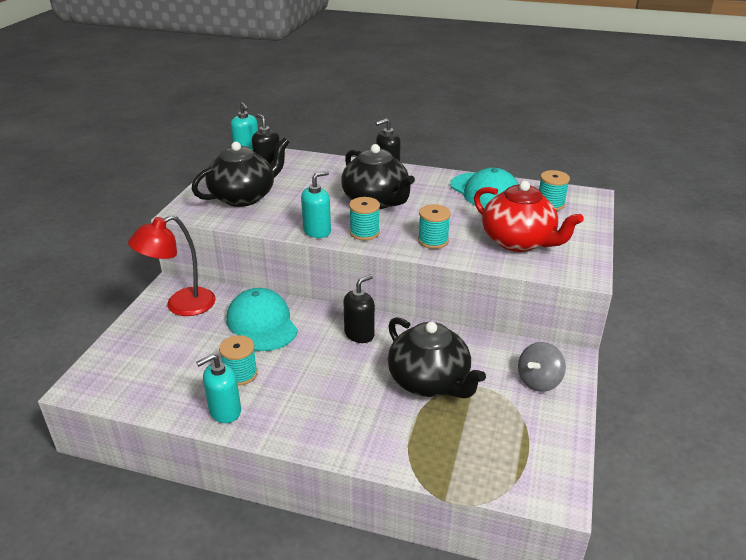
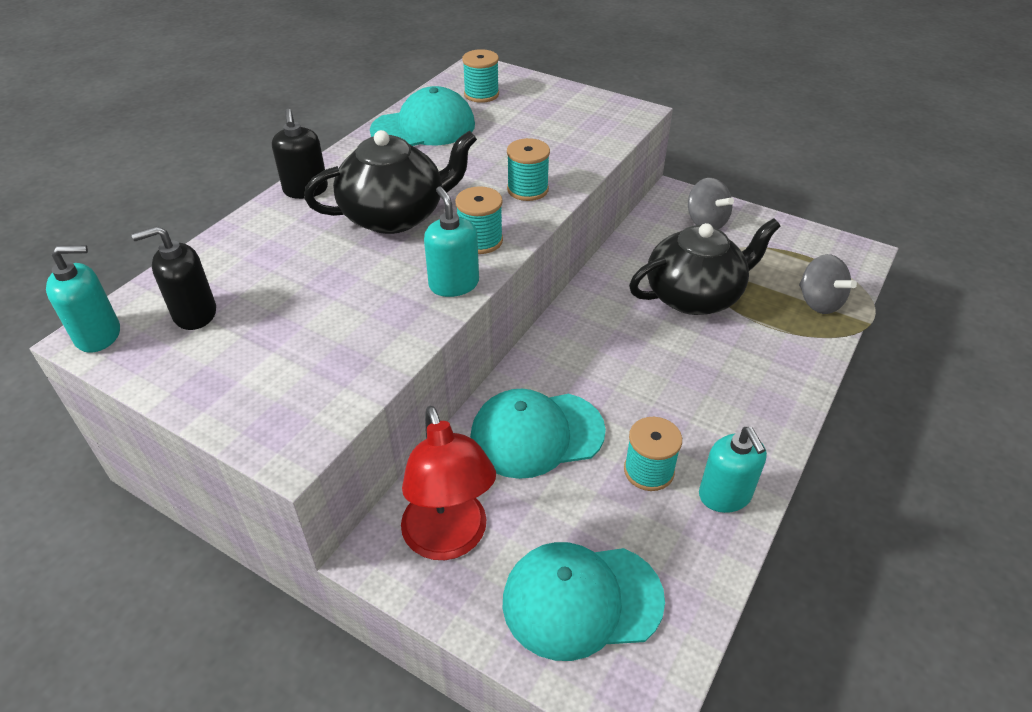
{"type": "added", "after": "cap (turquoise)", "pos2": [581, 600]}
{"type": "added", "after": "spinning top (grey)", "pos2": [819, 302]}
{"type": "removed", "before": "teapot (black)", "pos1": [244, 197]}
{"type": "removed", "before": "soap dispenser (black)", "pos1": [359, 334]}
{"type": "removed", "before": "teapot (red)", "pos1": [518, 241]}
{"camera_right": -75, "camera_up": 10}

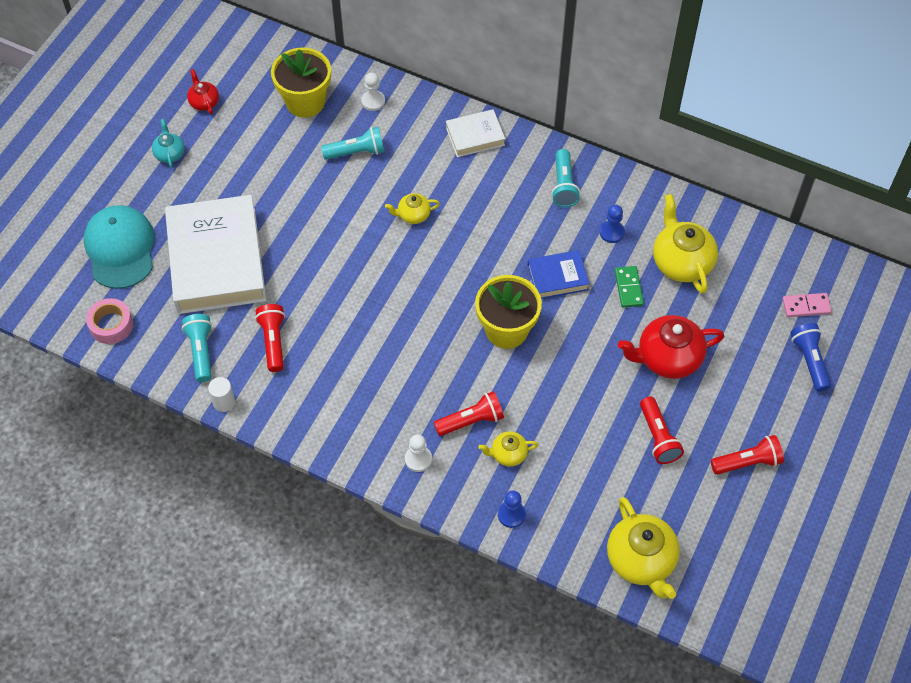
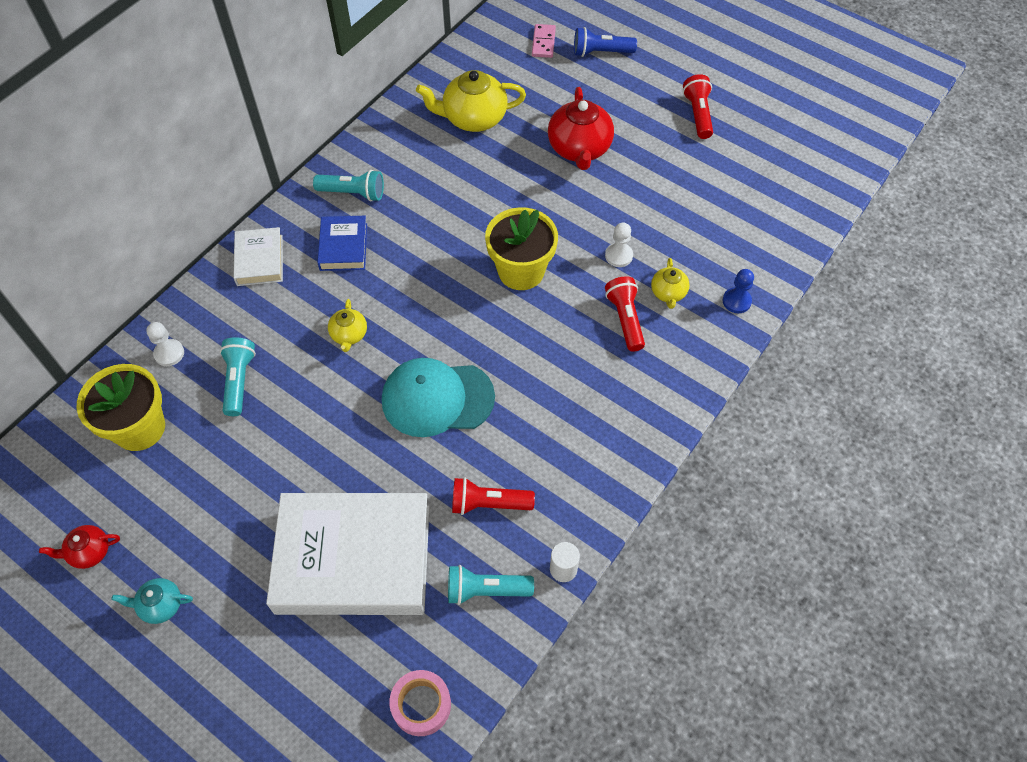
{"type": "moved", "before": "book (blue)", "pos1": [557, 277], "pos2": [343, 247]}
{"type": "moved", "before": "cap (turquoise)", "pos1": [120, 248], "pos2": [437, 398]}
{"type": "moved", "before": "pawn (white)", "pos1": [418, 459], "pos2": [618, 256]}
{"type": "removed", "before": "pawn (blue)", "pos1": [611, 232]}
{"type": "removed", "before": "teapot (yellow)", "pos1": [641, 560]}
{"type": "removed", "before": "domino (green)", "pos1": [628, 288]}
{"type": "removed", "before": "flashlight (red)", "pos1": [658, 437]}
{"camera_right": -80, "camera_up": 0}

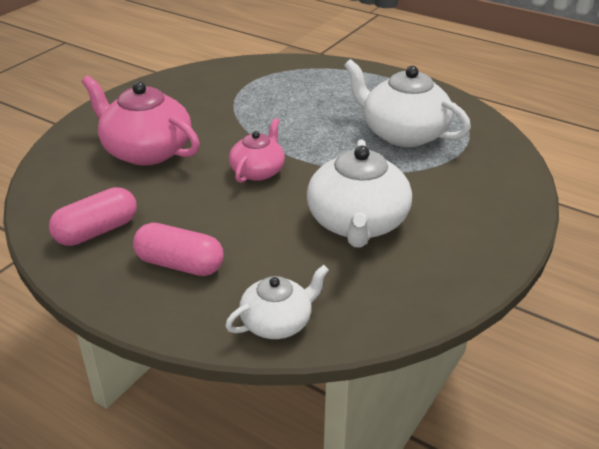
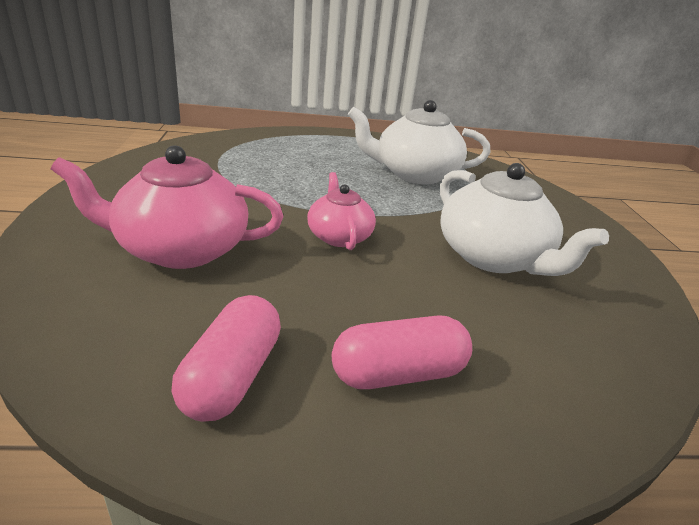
{"type": "removed", "before": "teapot (white)", "pos1": [277, 322]}
{"camera_right": -40, "camera_up": -5}

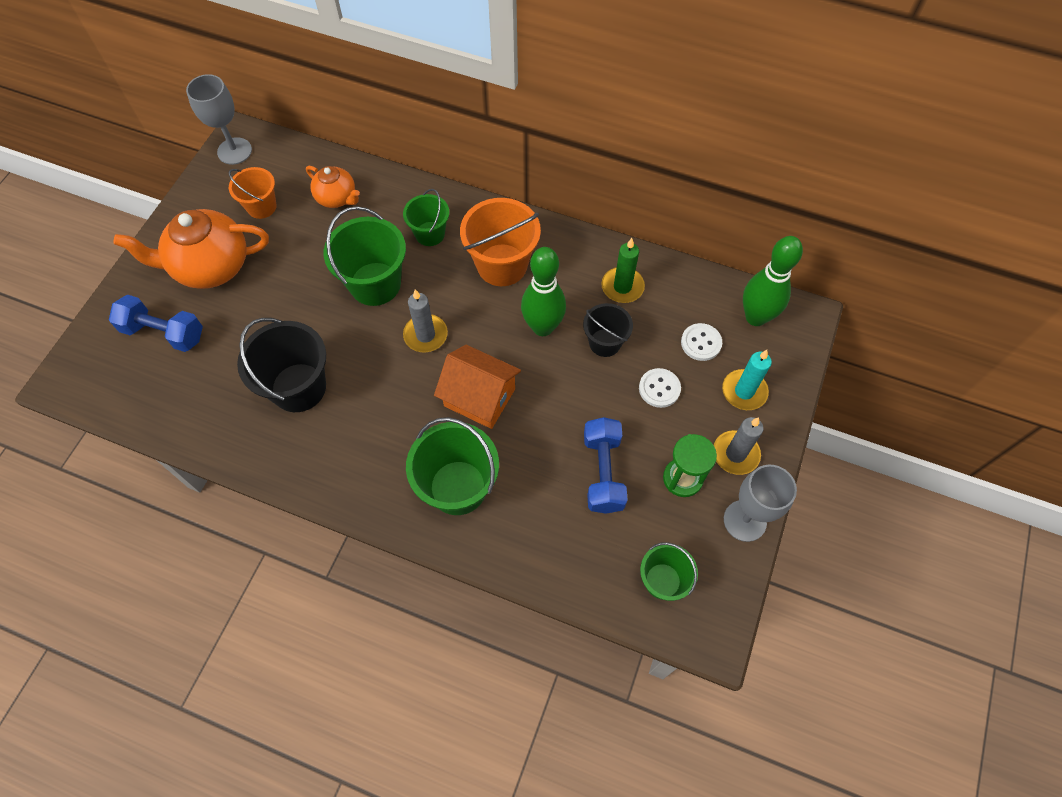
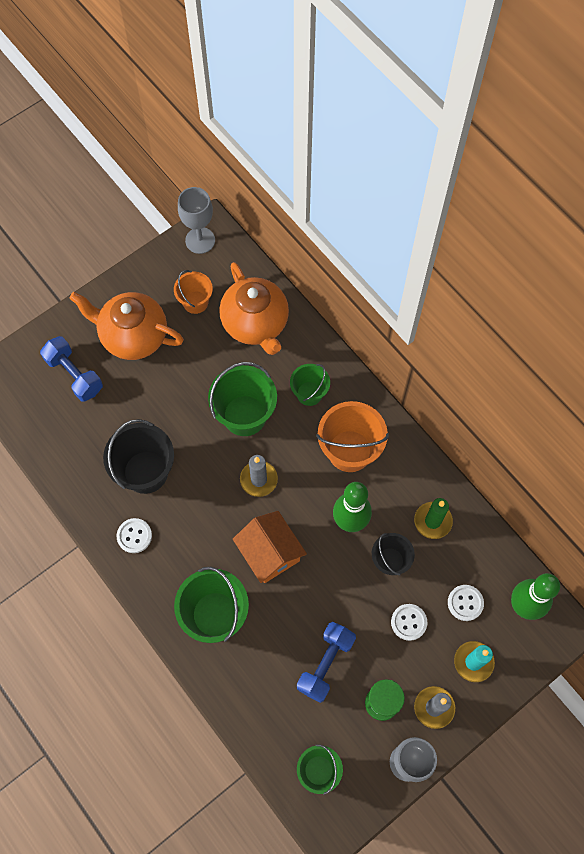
{"type": "added", "after": "button (white)", "pos2": [134, 536]}
{"type": "resized", "before": "teapot (orange)", "pos1": [337, 198], "pos2": [256, 324], "scale": 1.8}
{"camera_right": 30, "camera_up": 5}

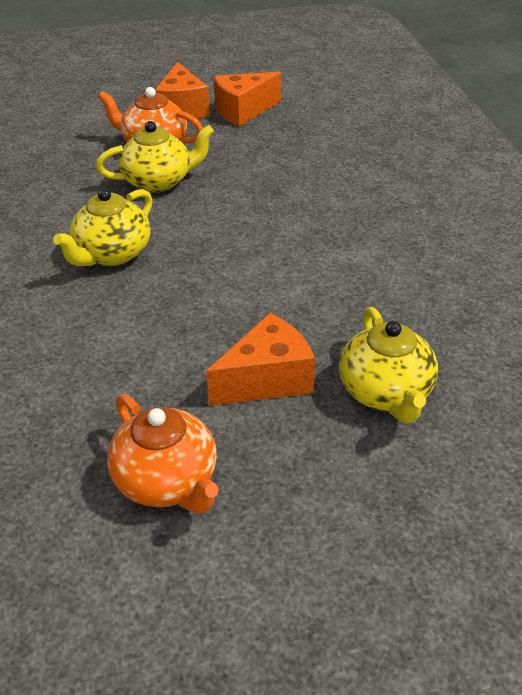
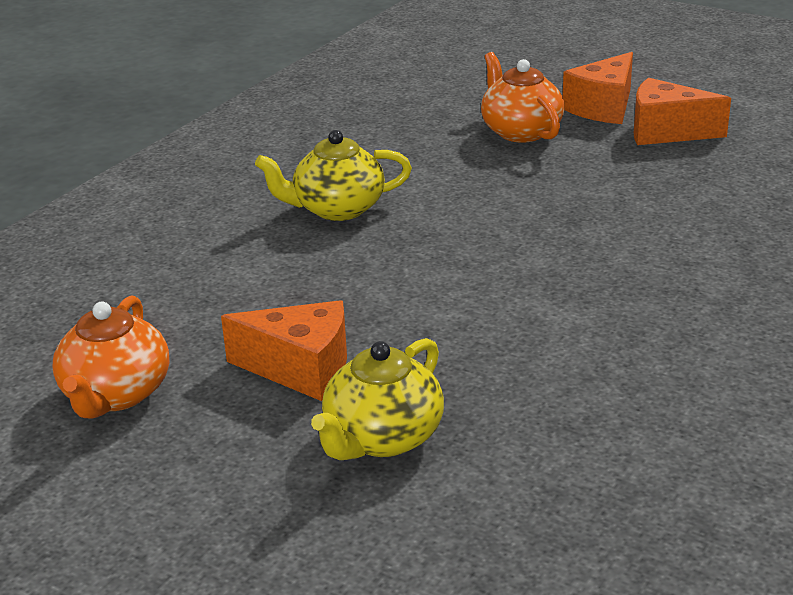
{"type": "removed", "before": "teapot (yellow)", "pos1": [158, 182]}
{"camera_right": 45, "camera_up": -10}

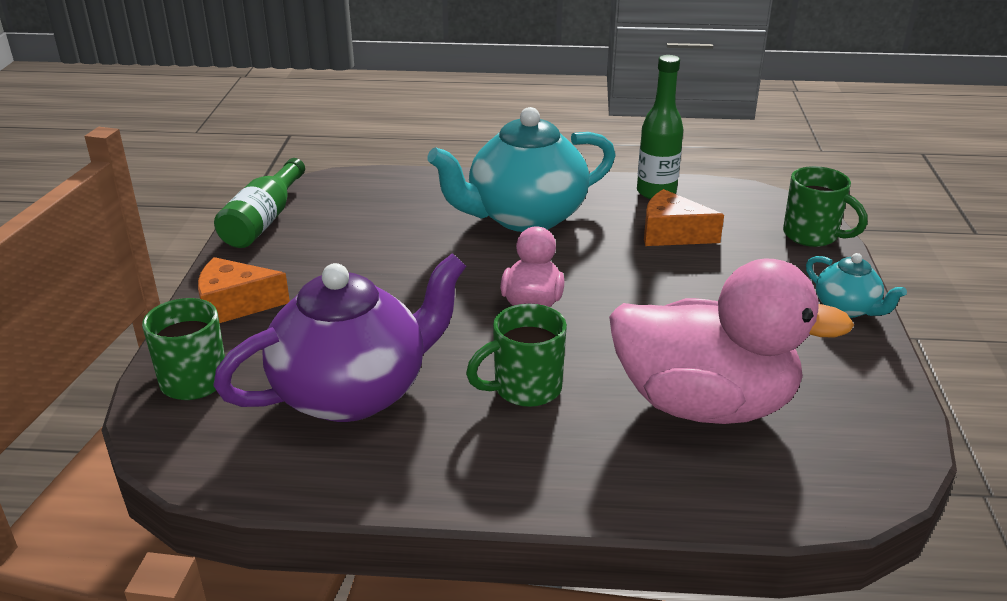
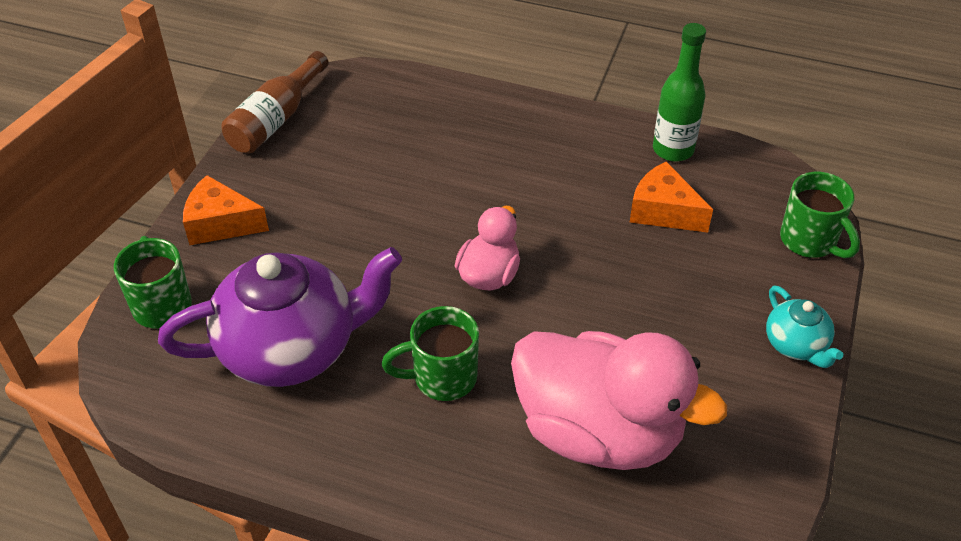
{"type": "recoloured", "before": "bottle (green)", "after": "bottle (brown)", "pos1": [264, 220], "pos2": [276, 119]}
{"type": "removed", "before": "teapot (turquoise)", "pos1": [524, 217]}
{"camera_right": 15, "camera_up": 15}

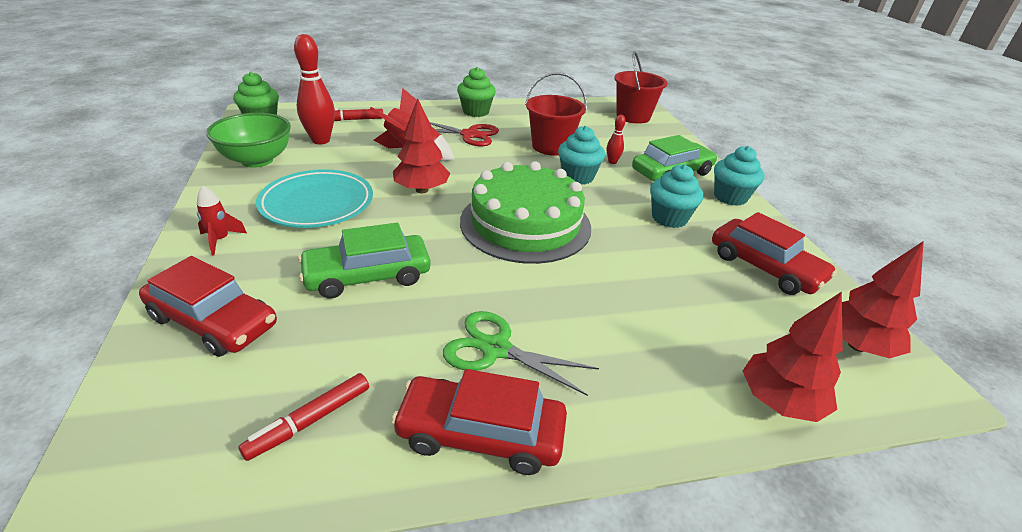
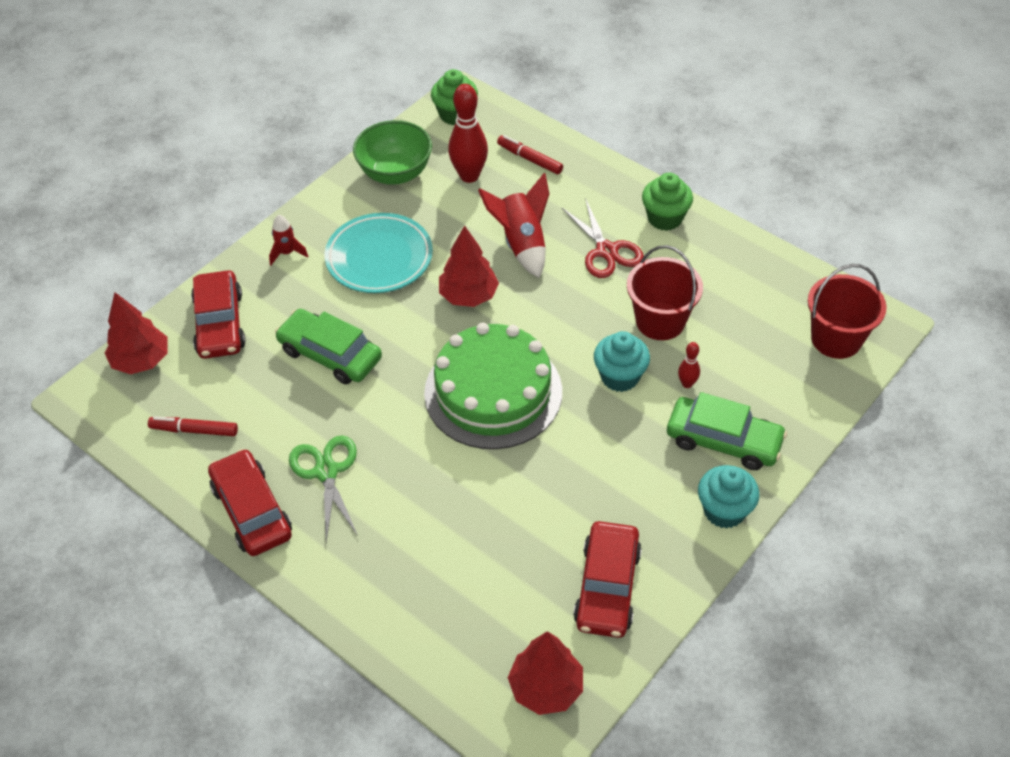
{"type": "moved", "before": "tree (red)", "pos1": [779, 402], "pos2": [141, 361]}
{"type": "removed", "before": "cupcake (turquoise)", "pos1": [669, 218]}
{"camera_right": 55, "camera_up": 15}

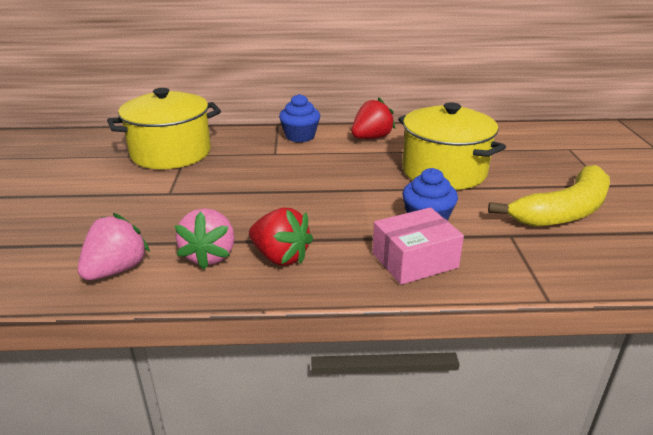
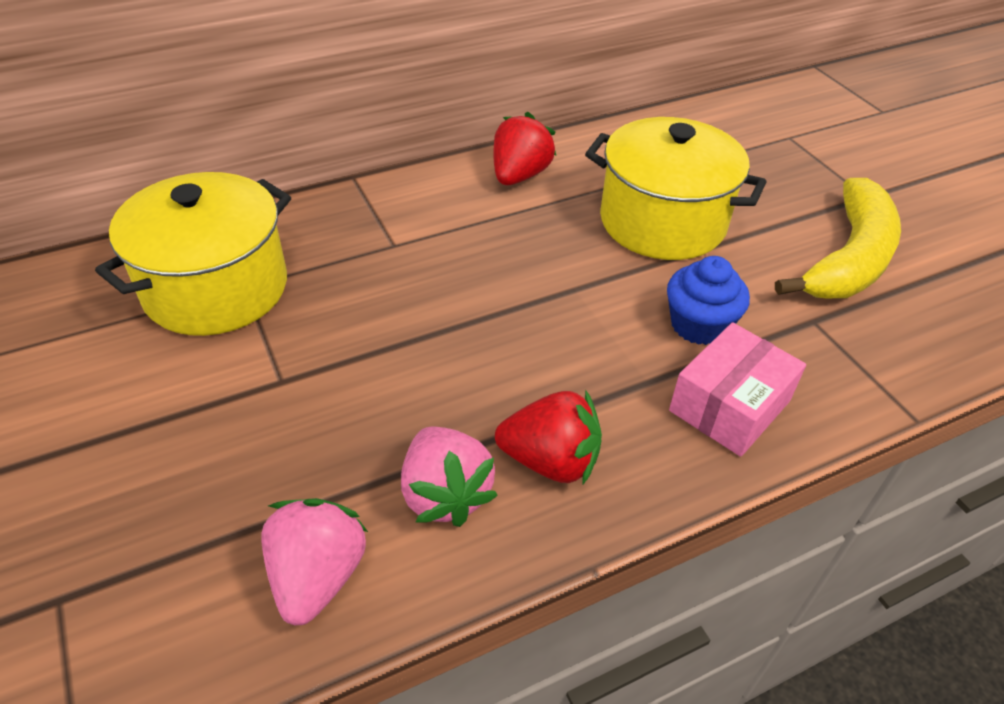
{"type": "removed", "before": "cupcake (blue)", "pos1": [300, 136]}
{"camera_right": -25, "camera_up": 15}

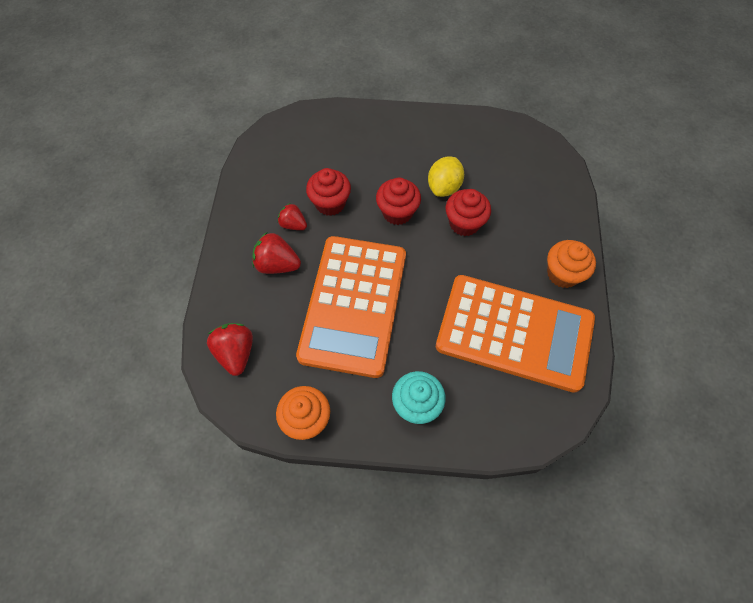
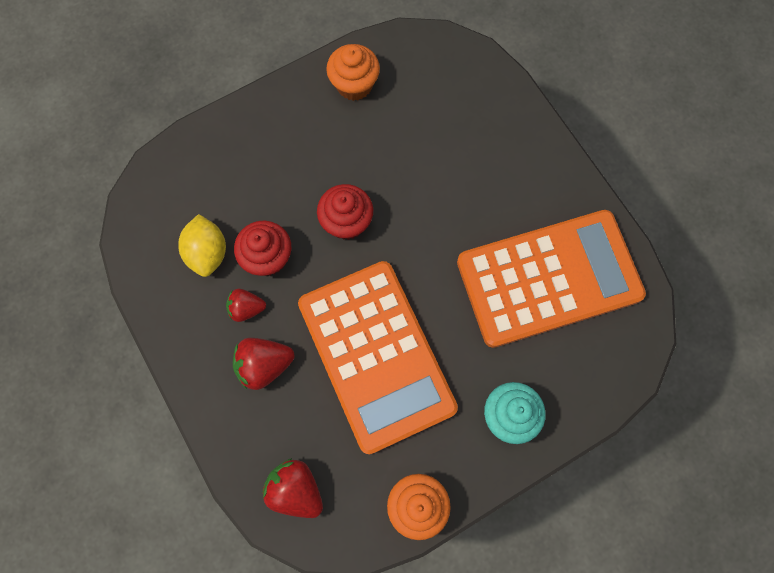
{"type": "moved", "before": "lemon (yellow)", "pos1": [444, 187], "pos2": [208, 252]}
{"type": "moved", "before": "cupcake (orange)", "pos1": [563, 274], "pos2": [354, 85]}
{"type": "removed", "before": "cupcake (red)", "pos1": [464, 223]}
{"camera_right": -35, "camera_up": 10}

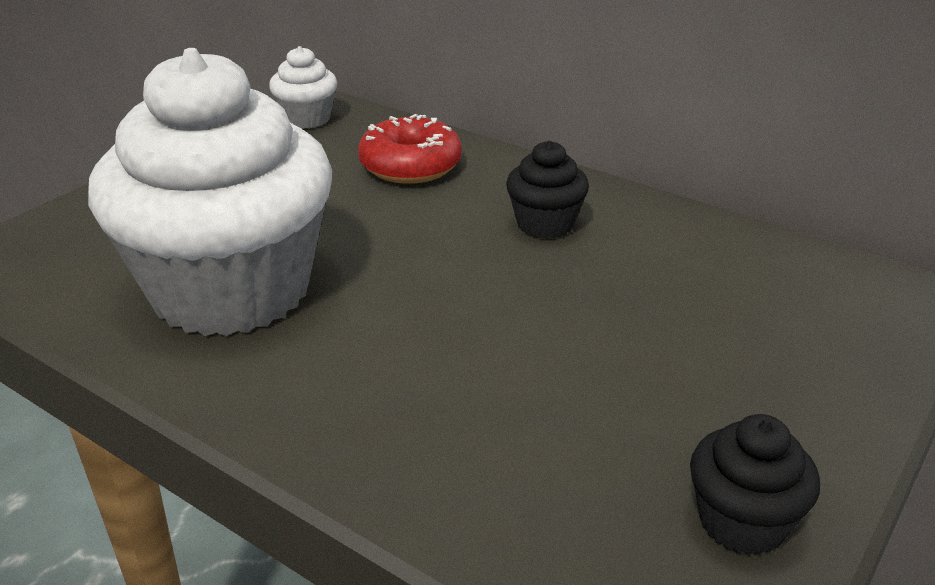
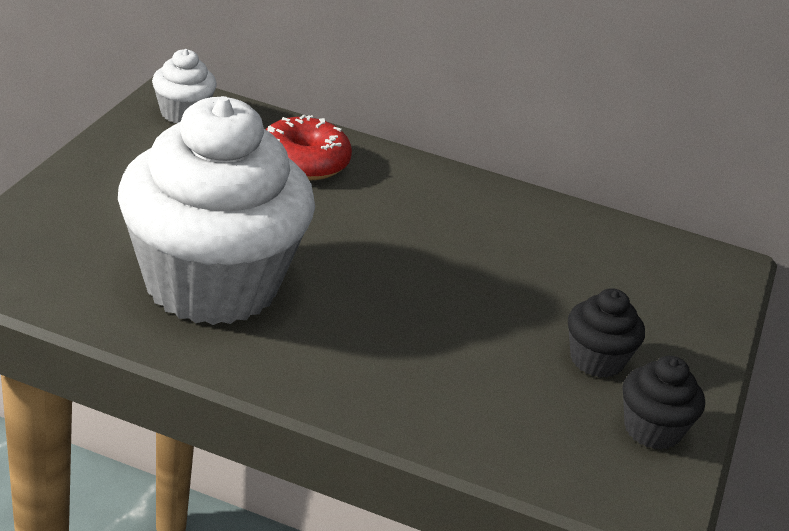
{"type": "moved", "before": "cupcake (black)", "pos1": [545, 224], "pos2": [596, 360]}
{"camera_right": -20, "camera_up": 0}

